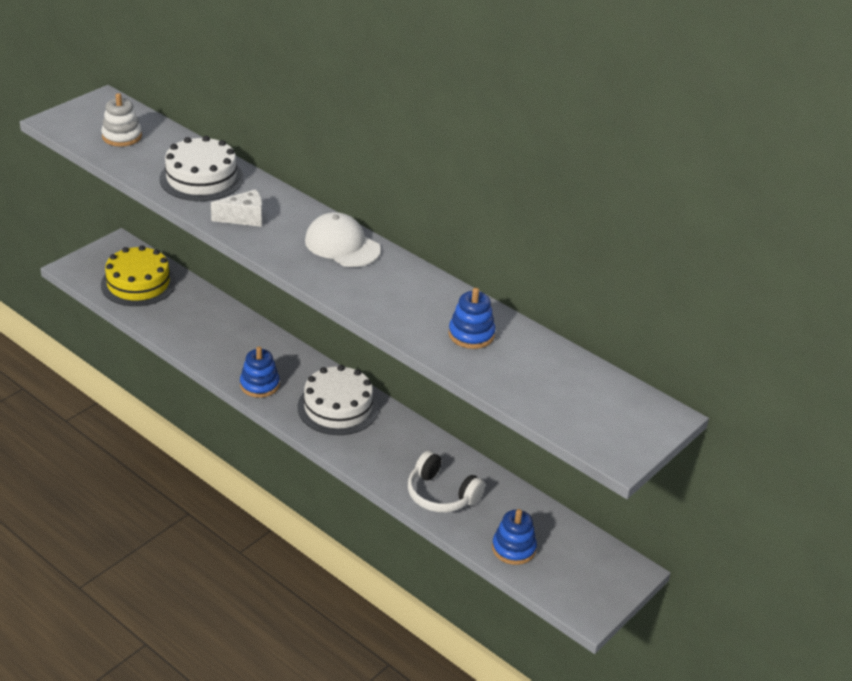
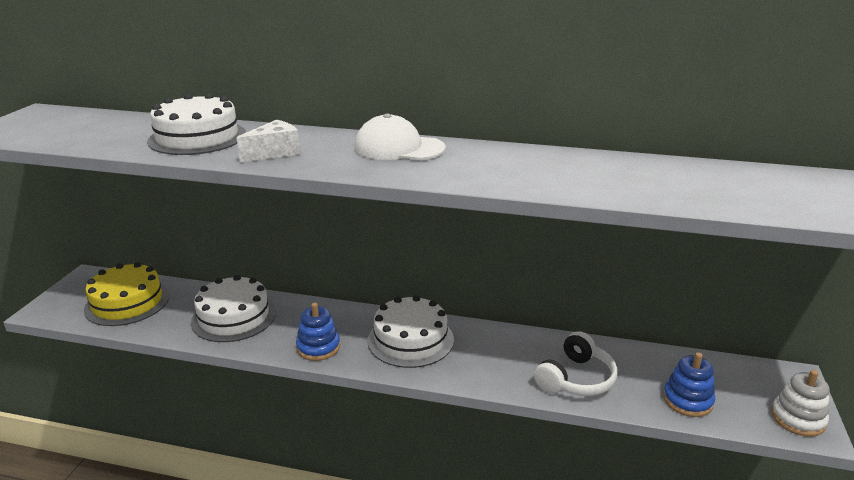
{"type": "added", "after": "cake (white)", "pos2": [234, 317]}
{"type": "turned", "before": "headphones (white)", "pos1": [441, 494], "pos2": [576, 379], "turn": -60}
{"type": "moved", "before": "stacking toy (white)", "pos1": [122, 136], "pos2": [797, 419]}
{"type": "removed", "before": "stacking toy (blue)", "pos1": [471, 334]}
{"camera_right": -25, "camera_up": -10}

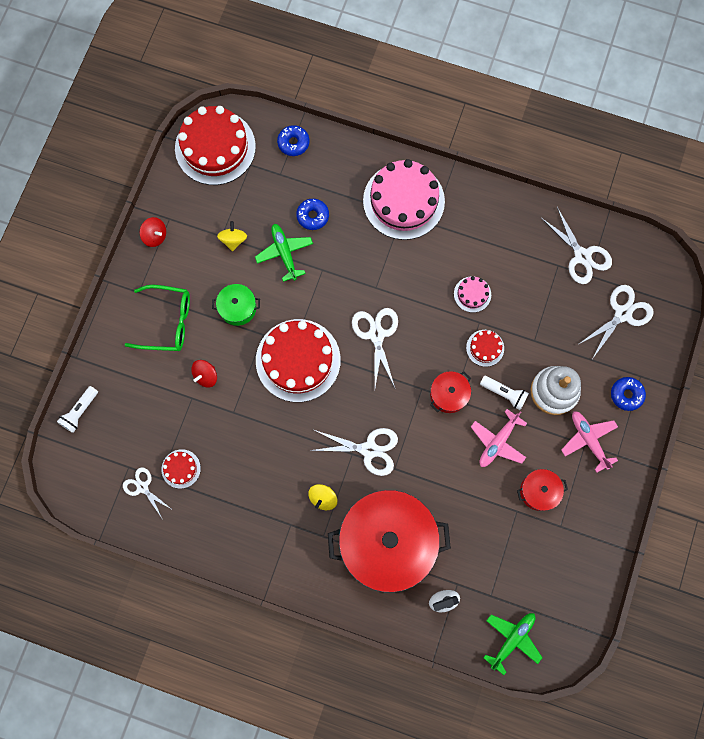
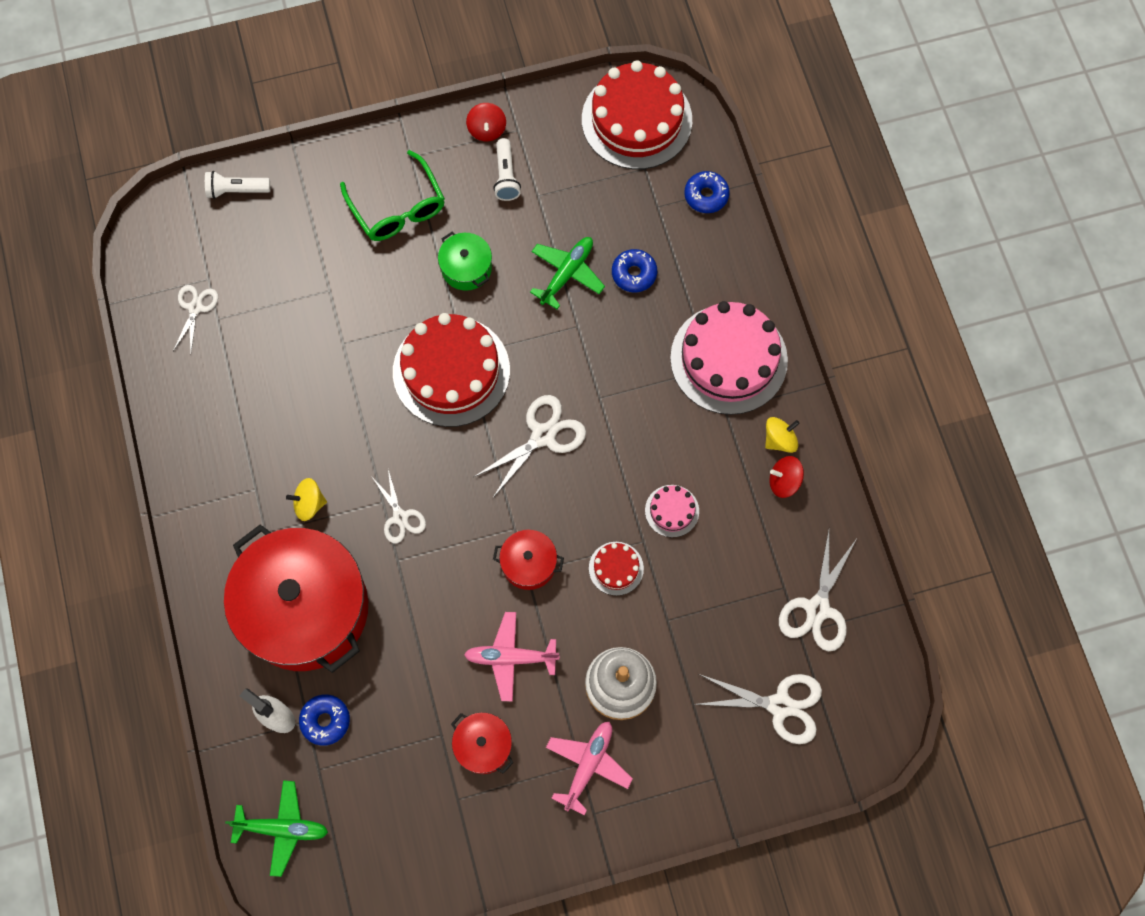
{"type": "moved", "before": "donut (blue)", "pos1": [626, 394], "pos2": [325, 720]}
{"type": "resized", "before": "scissors (white)", "pos1": [369, 449], "pos2": [400, 517], "scale": 0.64}
{"type": "moved", "before": "flashlight (white)", "pos1": [504, 393], "pos2": [506, 176]}
{"type": "moved", "before": "spinning top (yellow)", "pos1": [233, 240], "pos2": [779, 440]}
{"type": "moved", "before": "spinning top (red)", "pos1": [206, 376], "pos2": [784, 481]}
{"type": "removed", "before": "cake (red)", "pos1": [181, 468]}
{"camera_right": 55, "camera_up": -5}

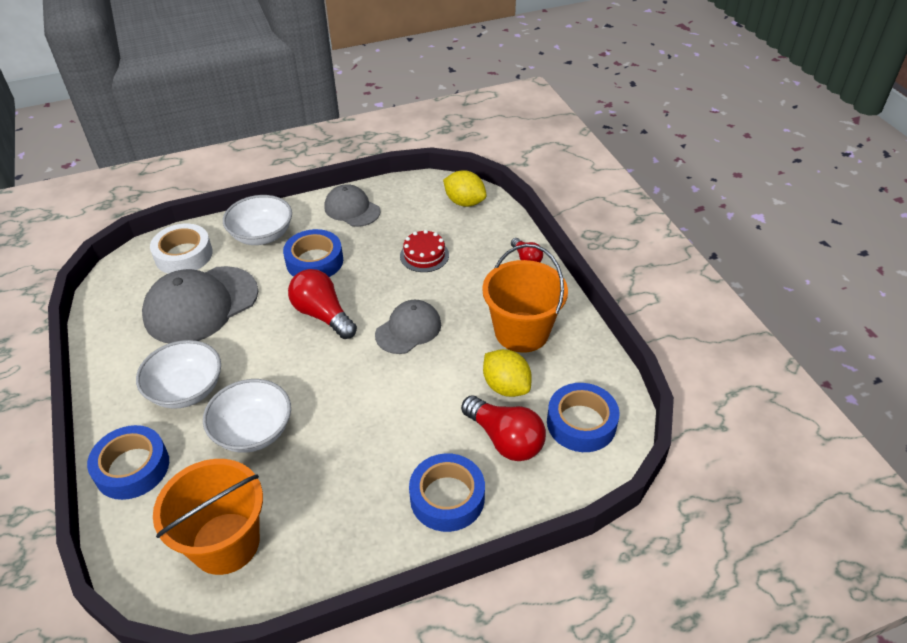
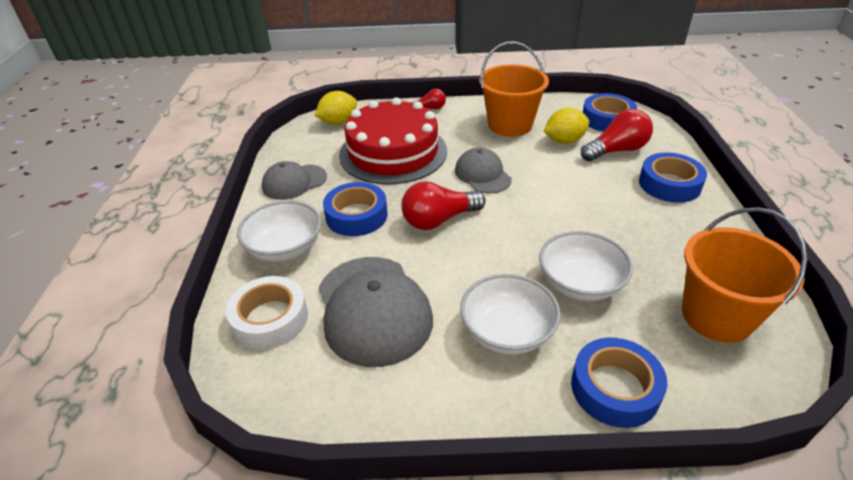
{"type": "resized", "before": "cake (red)", "pos1": [424, 255], "pos2": [393, 152], "scale": 2.32}
{"camera_right": -70, "camera_up": -5}

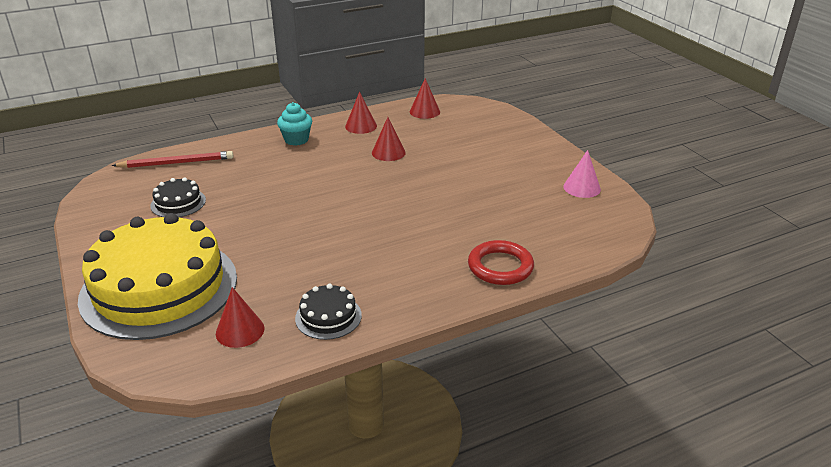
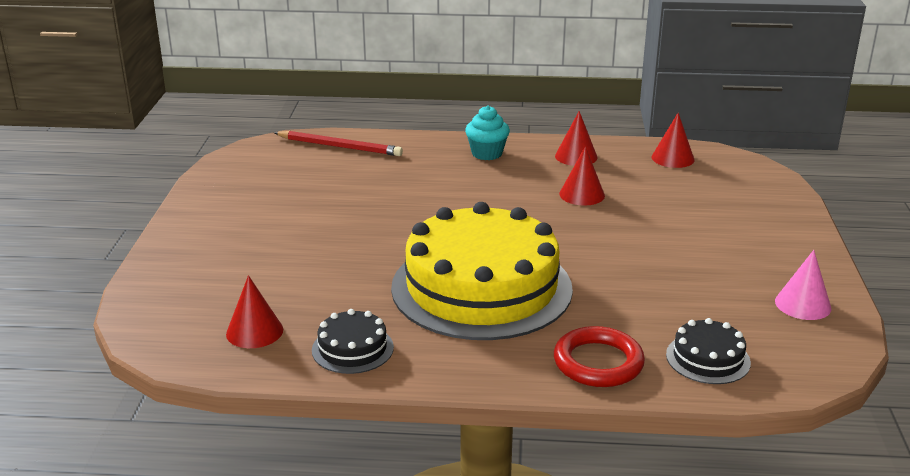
{"type": "moved", "before": "cake (yellow)", "pos1": [159, 287], "pos2": [481, 287]}
{"type": "moved", "before": "cake (black)", "pos1": [178, 203], "pos2": [708, 358]}
{"camera_right": 30, "camera_up": -5}

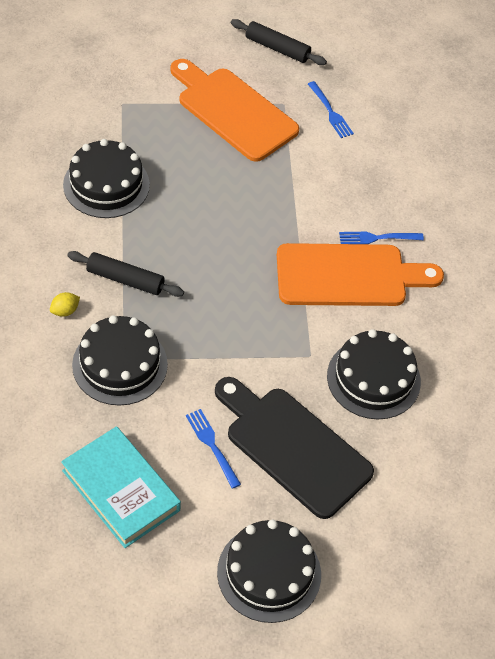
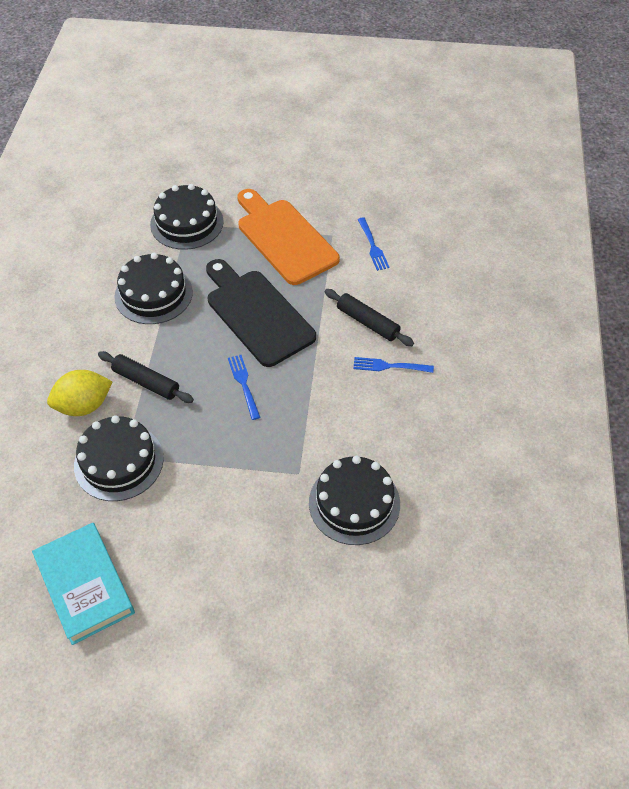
{"type": "resized", "before": "lemon (yellow)", "pos1": [65, 311], "pos2": [84, 405], "scale": 2.09}
{"type": "moved", "before": "cake (black)", "pos1": [269, 573], "pos2": [187, 223]}
{"type": "moved", "before": "cutting board (black)", "pos1": [293, 447], "pos2": [257, 314]}
{"type": "moved", "before": "fork (blue)", "pos1": [212, 445], "pos2": [244, 384]}
{"type": "moved", "before": "rolling pin (black)", "pos1": [277, 48], "pos2": [367, 322]}
{"type": "removed", "before": "cutting board (orange)", "pos1": [348, 276]}
{"camera_right": 15, "camera_up": 0}

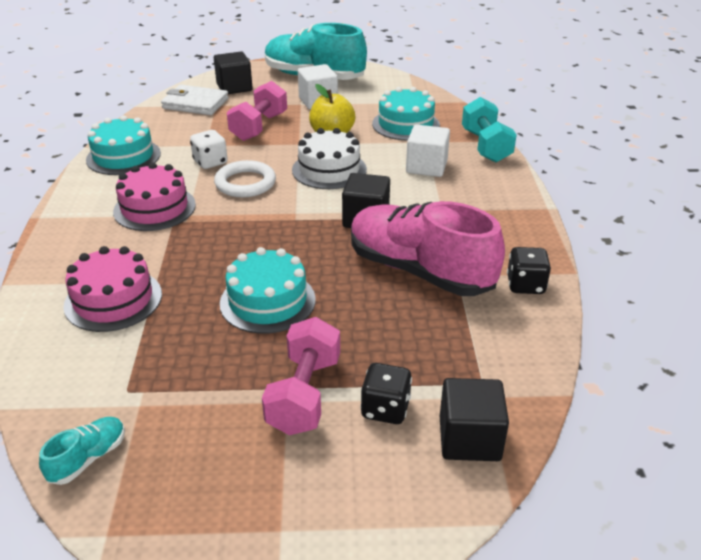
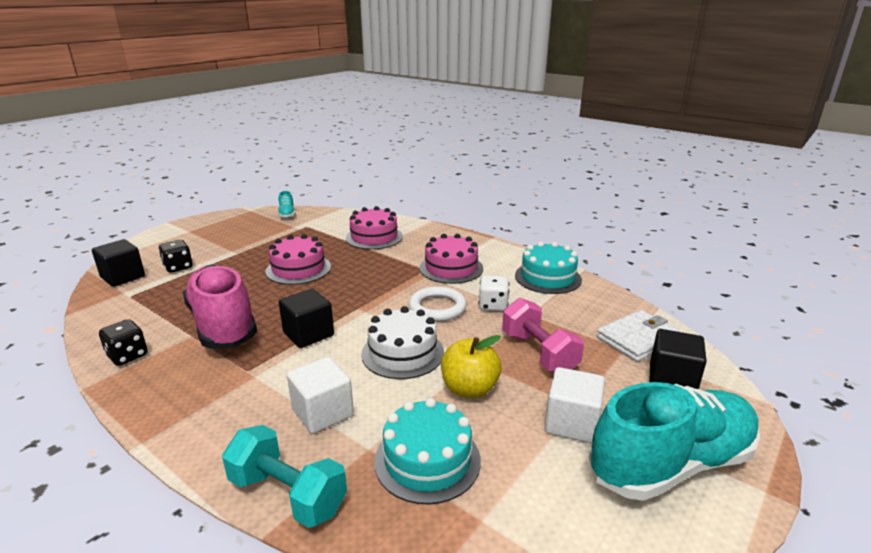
{"type": "turned", "before": "shoe (pink)", "pos1": [419, 271], "pos2": [223, 324], "turn": -105}
{"type": "recoloured", "before": "cake (turquoise)", "after": "cake (pink)", "pos1": [267, 301], "pos2": [298, 269]}
{"type": "removed", "before": "dumbbell (pink)", "pos1": [304, 394]}
{"camera_right": 130, "camera_up": -10}

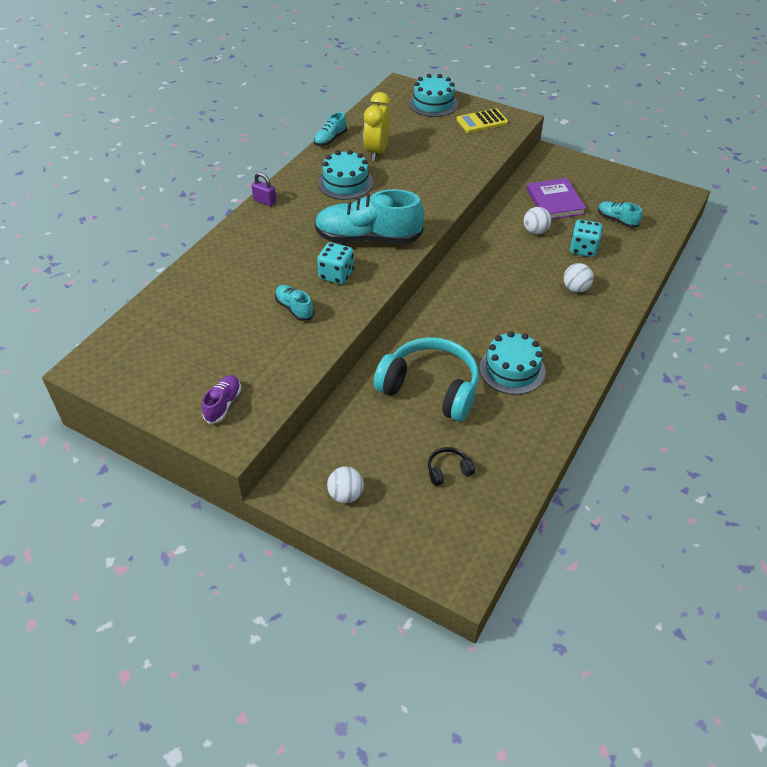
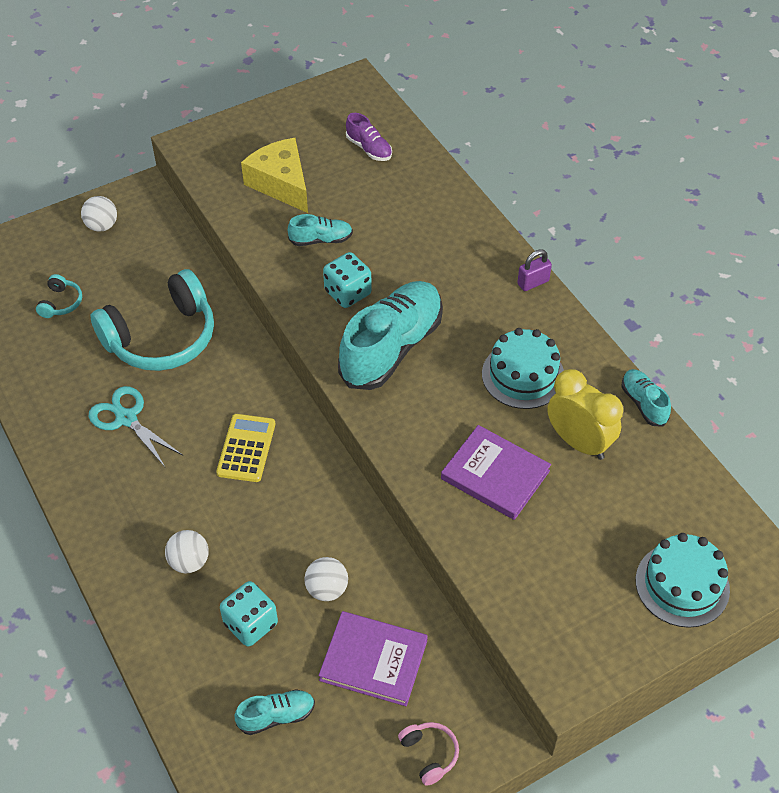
{"type": "recoloured", "before": "headphones (black)", "after": "headphones (turquoise)", "pos1": [448, 470], "pos2": [61, 303]}
{"type": "replaced", "before": "cake (turquoise)", "after": "scissors (turquoise)", "pos1": [512, 369], "pos2": [126, 418]}
{"type": "moved", "before": "calculator (yellow)", "pos1": [482, 121], "pos2": [246, 448]}
{"type": "added", "after": "cheese (yellow)", "pos2": [281, 184]}
{"type": "moved", "before": "shoe (purple)", "pos1": [223, 404], "pos2": [369, 149]}
{"type": "added", "after": "headphones (pink)", "pos2": [429, 754]}
{"type": "added", "after": "book (purple)", "pos2": [495, 475]}
{"camera_right": 120, "camera_up": 5}

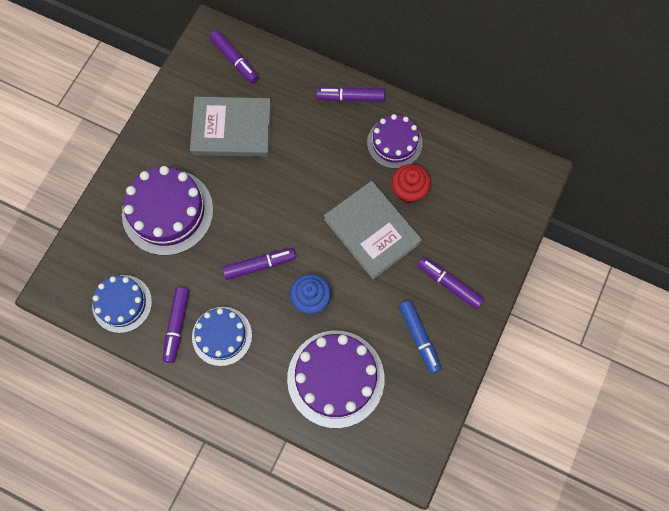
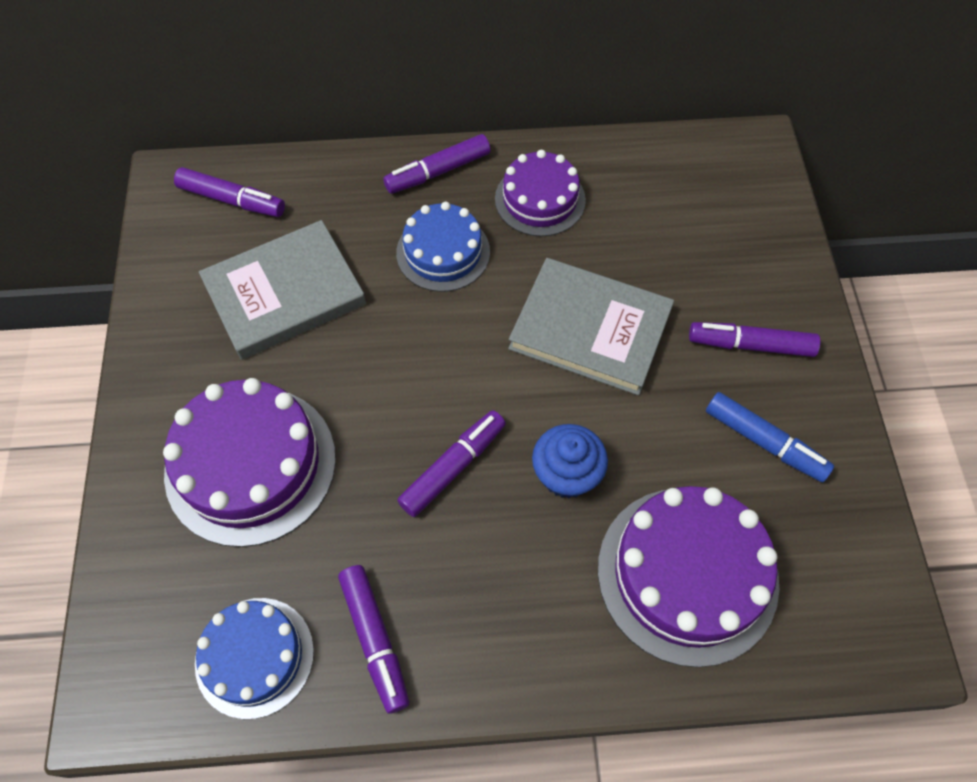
{"type": "moved", "before": "cake (blue)", "pos1": [222, 336], "pos2": [443, 252]}
{"type": "removed", "before": "cupcake (red)", "pos1": [409, 190]}
{"camera_right": -30, "camera_up": -10}

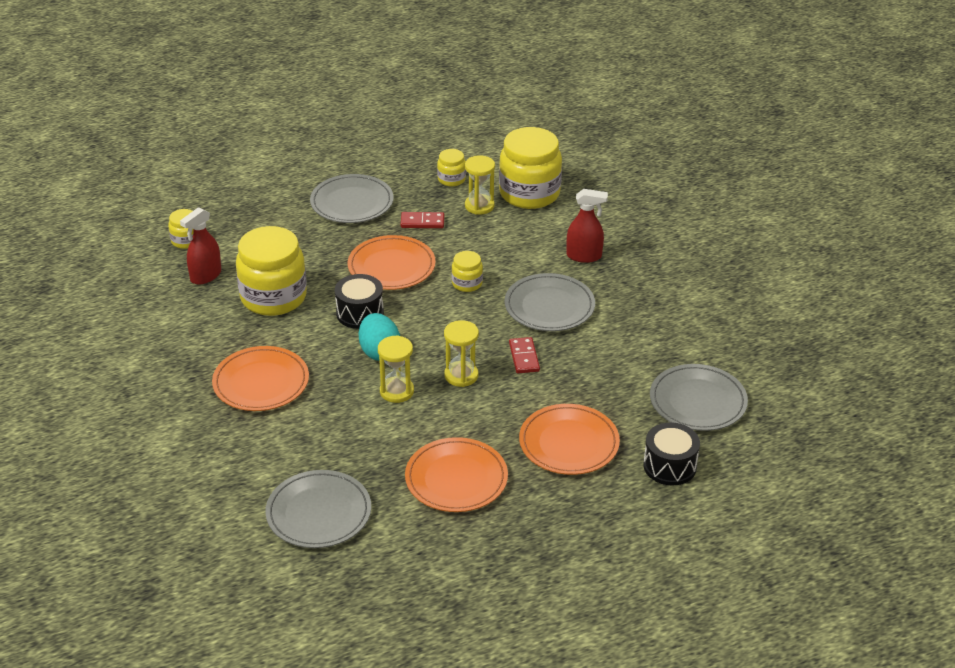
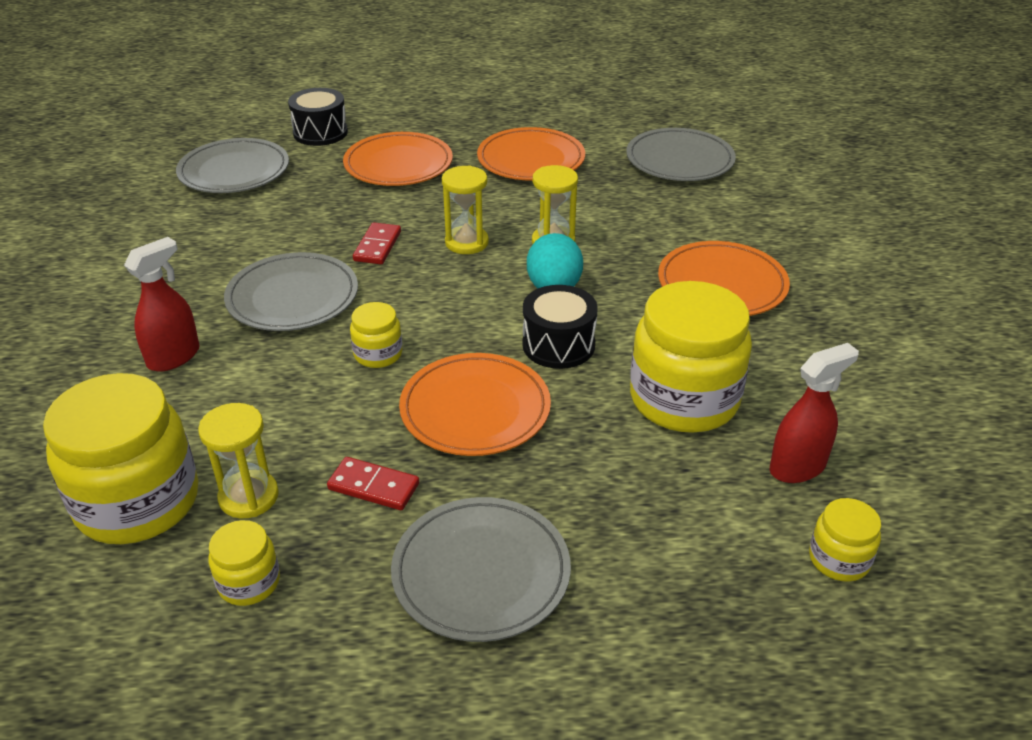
{"type": "turned", "before": "spray bottle (red)", "pos1": [584, 256], "pos2": [174, 357], "turn": 105}
{"camera_right": -160, "camera_up": 0}

